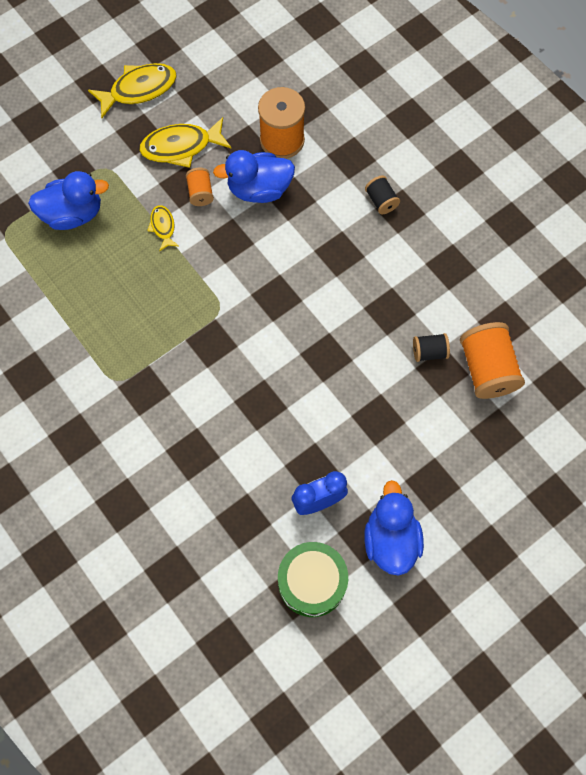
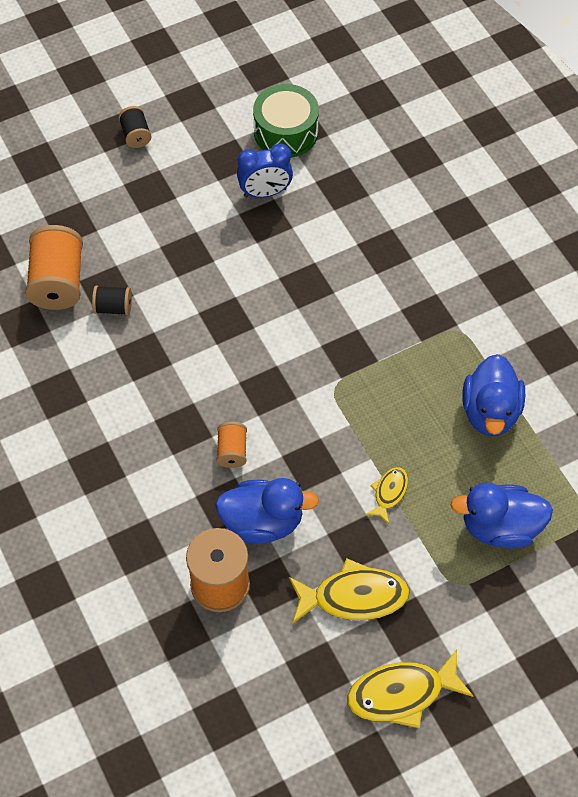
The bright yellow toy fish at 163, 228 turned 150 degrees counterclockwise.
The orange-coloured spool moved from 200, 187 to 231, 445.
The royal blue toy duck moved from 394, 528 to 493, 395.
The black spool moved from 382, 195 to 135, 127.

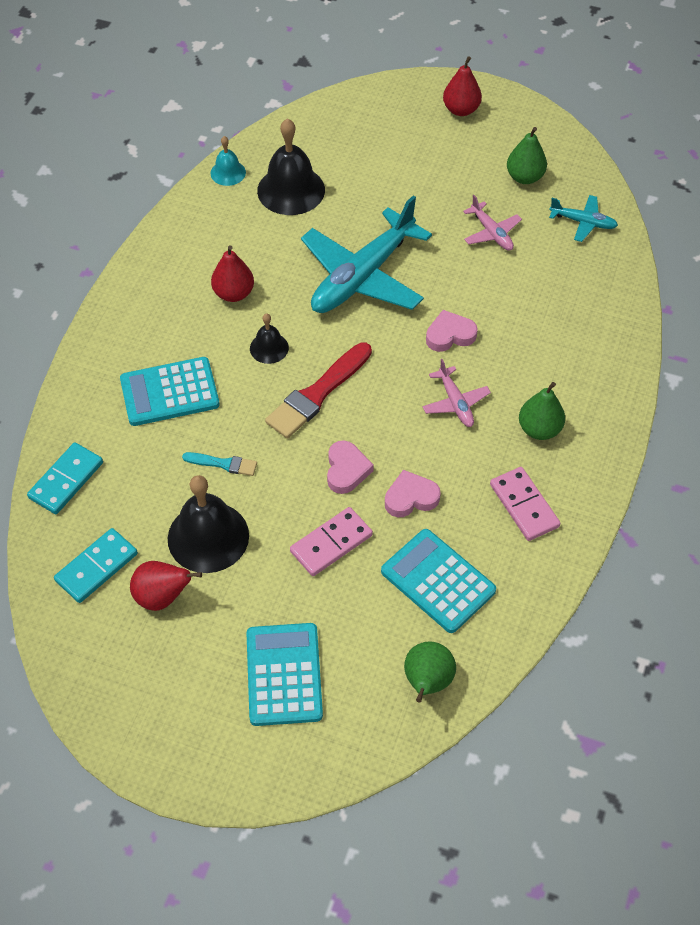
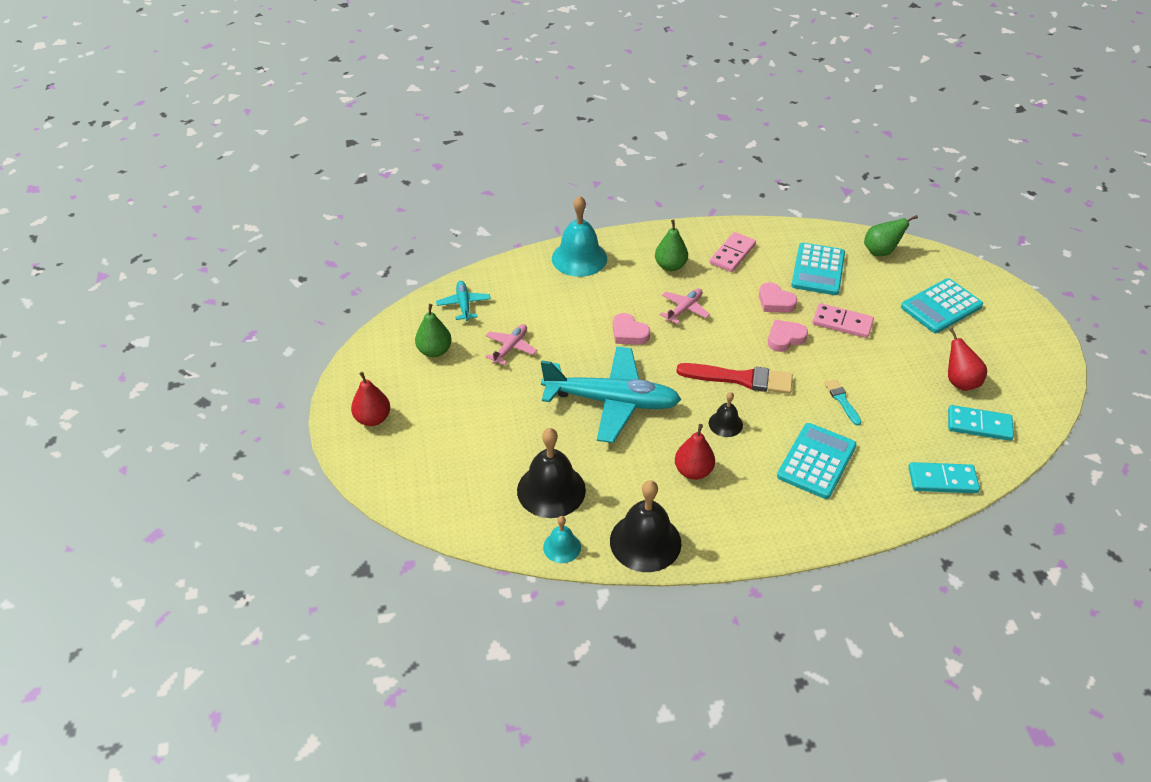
The aqua calculator at 170, 391 turned 105 degrees counterclockwise.
The black hand bell moved from 208, 524 to 645, 526.
The aqua hand bell at 579, 236 appeared.

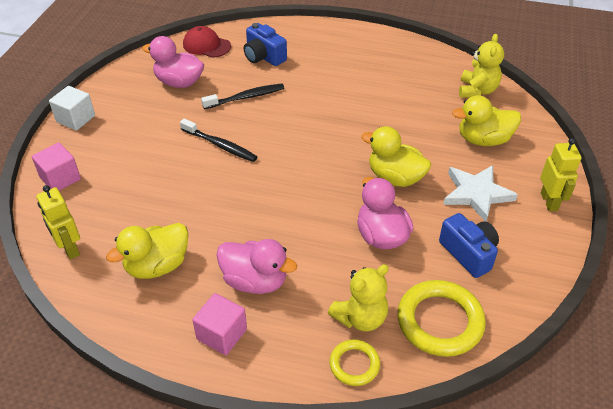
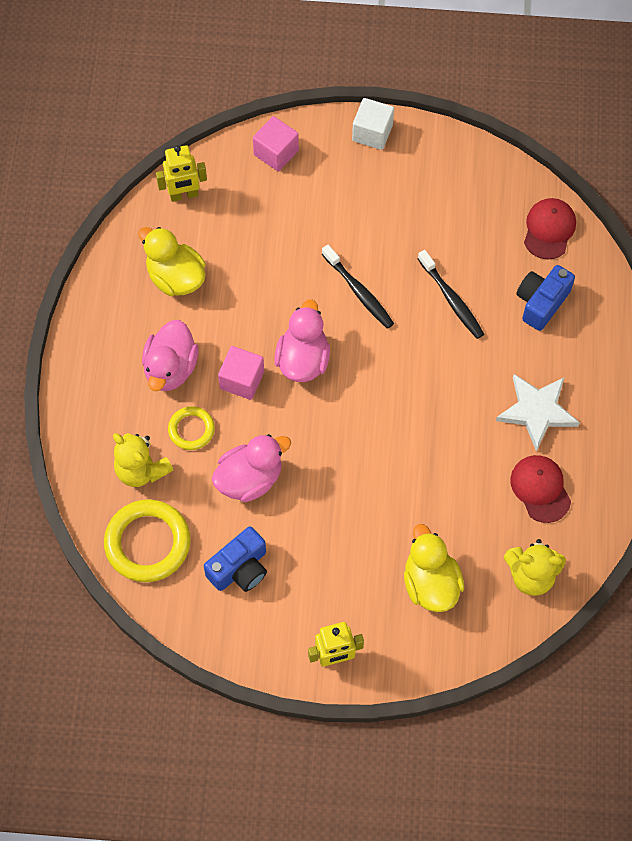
The bright yellow robot figure at 58, 222 turned 150 degrees counterclockwise.
The pink toy duck moved from 173, 62 to 302, 340.
The black toothbrush at 218, 140 turned 60 degrees counterclockwise.
The pink solid cube moved from 219, 324 to 241, 373.
The bright yellow ring moved from 354, 362 to 191, 428.
The bright yellow toy duck at 396, 156 disappeared.
The white star moved from 480, 193 to 538, 412.
The scarlet baseball cap at 540, 489 appeared.

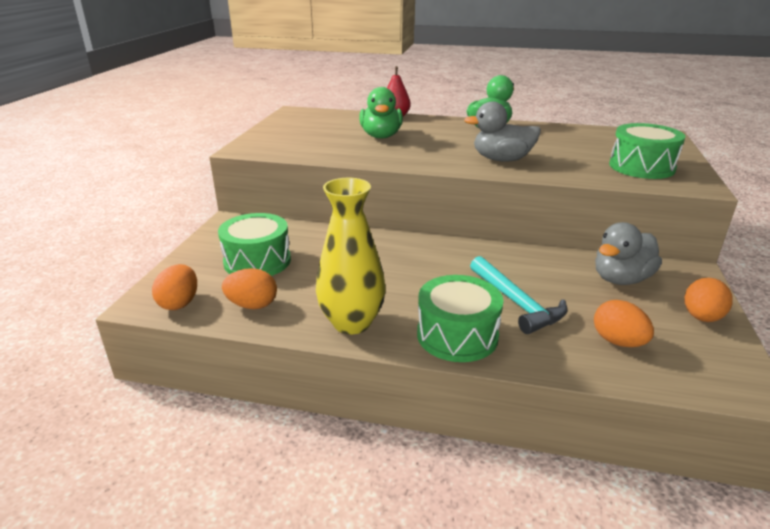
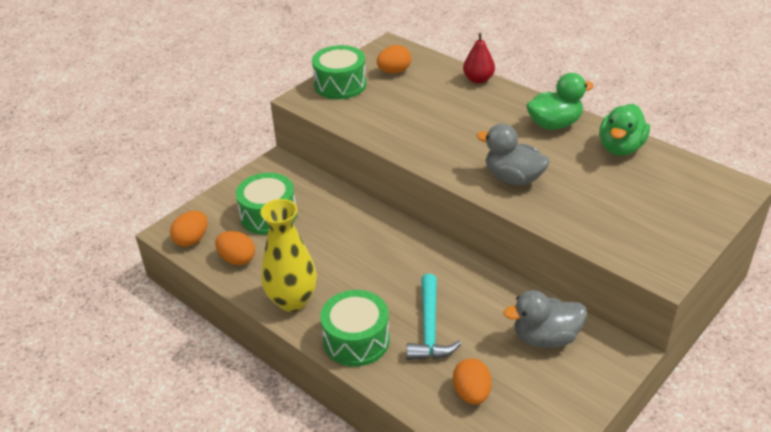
The green toy duck moved from 381, 112 to 624, 130.
The green drum moved from 647, 151 to 339, 72.
The orange-coloured egg moved from 708, 300 to 394, 59.

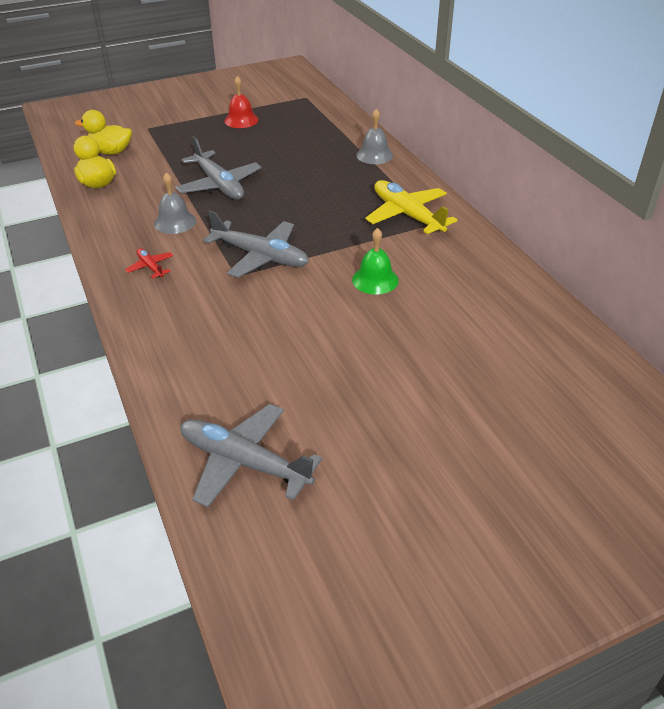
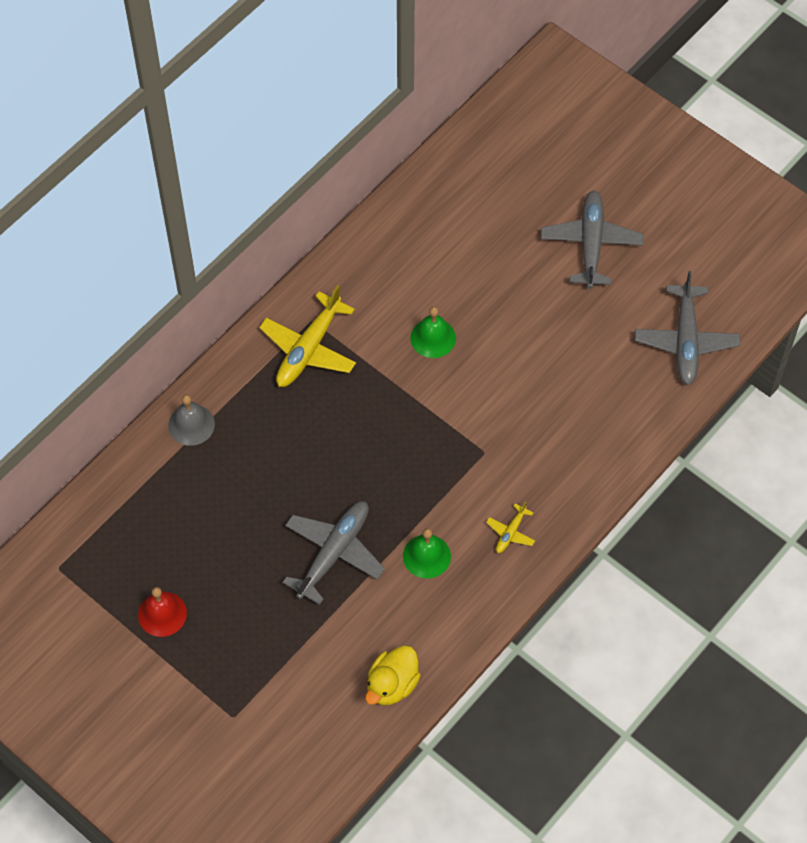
The bright yellow toy duck at 103, 132 disappeared.
The scarlet aeroplane at 149, 263 became the bright yellow aeroplane at 510, 527.
The ash-grey hand bell at 175, 203 became the green hand bell at 427, 553.
The ash-grey aeroplane moved from 256, 244 to 592, 240.

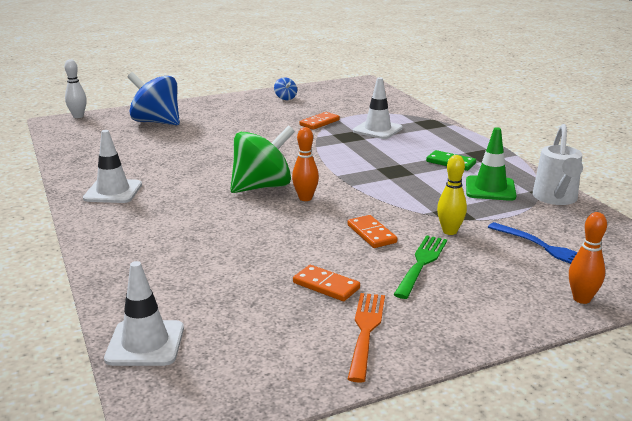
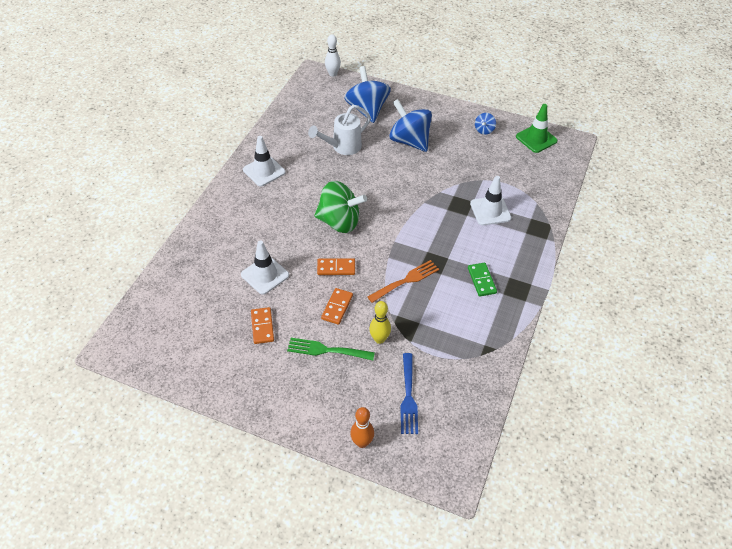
The white safety cone moved from 144, 313 to 265, 267.
The orange-coloured bowling pin at 305, 164 disappeared.
The orange-coloured domino moved from 319, 121 to 336, 266.
The orange-coloured dinner fork moved from 366, 338 to 403, 281.
The green dinner fork at 420, 267 turned 150 degrees counterclockwise.
The green safety cone moved from 491, 164 to 537, 128.
The white sprinkling can moved from 558, 164 to 339, 130.
The royal blue spinning top at 410, 125 appeared.

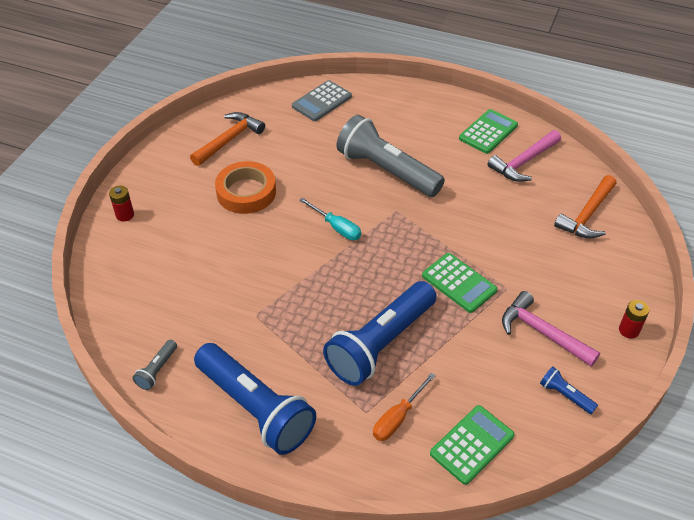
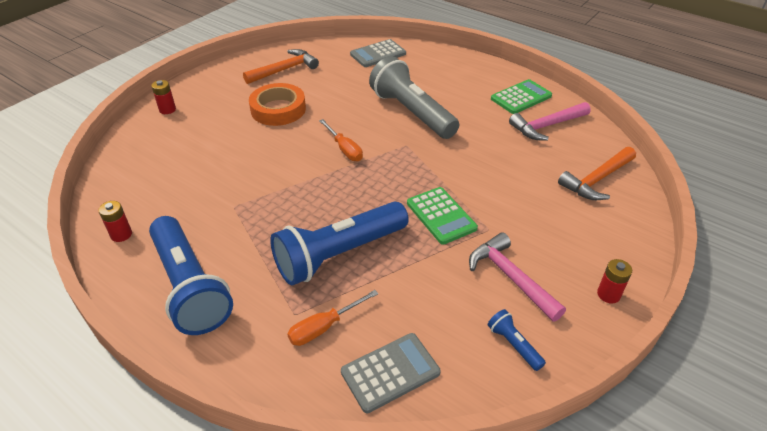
The ash-grey flashlight at 155, 365 was replaced by the scarlet battery at 115, 221.
The aqua flat screwdriver at 330, 219 became the orange-coloured flat screwdriver at 341, 140.
The green calculator at 472, 445 became the ash-grey calculator at 391, 373.

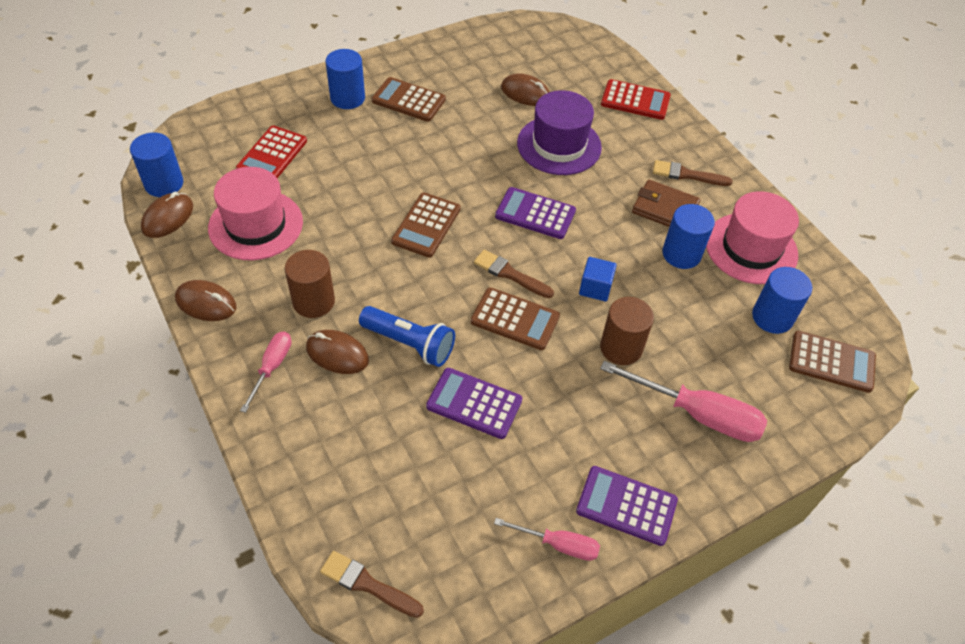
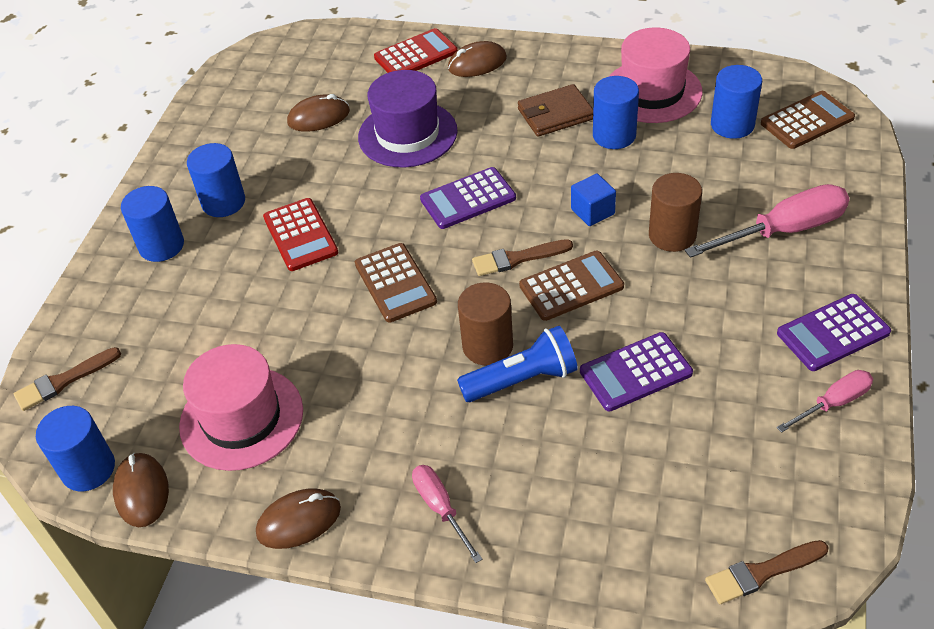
The scarlet calculator moved from 271, 151 to 301, 234.
The russet cylinder shape moved from 310, 284 to 485, 324.
The russet PC mouse moved from 337, 352 to 477, 59.
The russet calculator at 409, 99 was replaced by the royal blue cylinder shape at 216, 180.
The russet paint brush moved from 692, 173 to 67, 379.

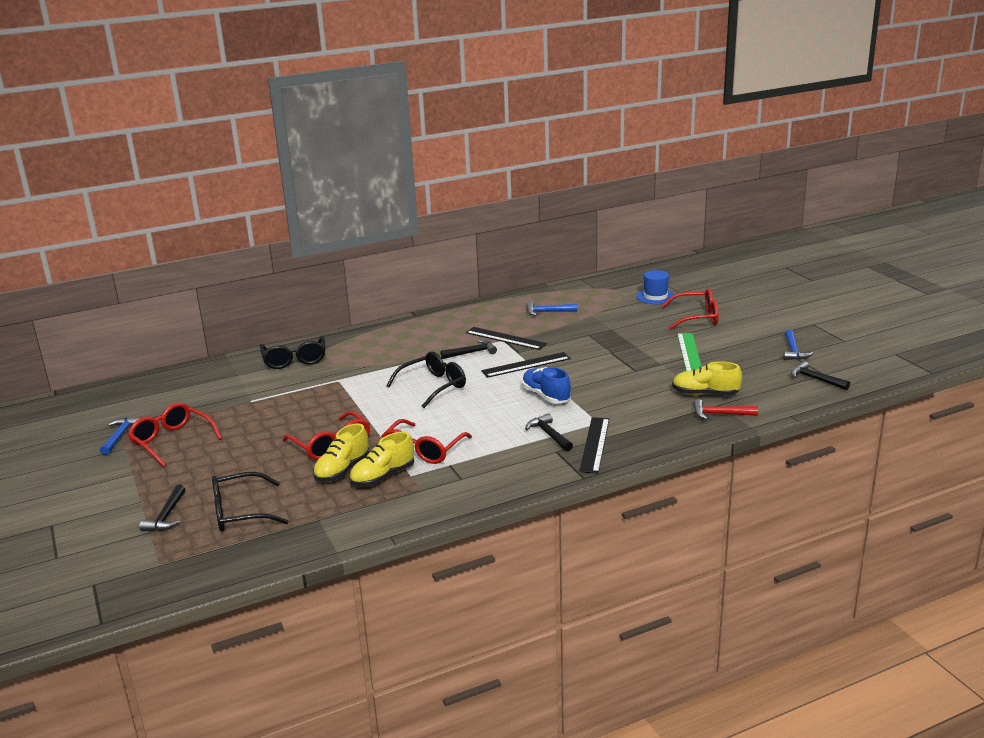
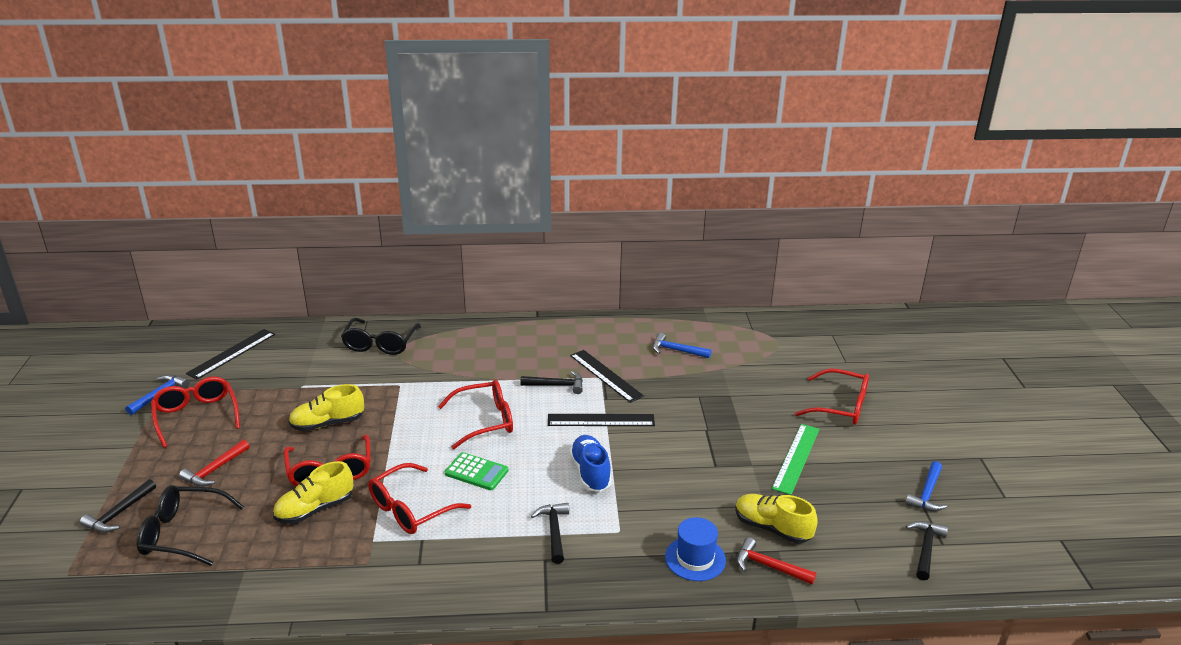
The bright yellow sneaker moved from 381, 459 to 326, 407.
The black glasses at 426, 379 became the scarlet glasses at 475, 414.
The black measuring stick moved from 594, 445 to 230, 354.
The royal blue hat moved from 655, 287 to 695, 549.
The black carpenter's hammer at 820, 375 turned 45 degrees clockwise.
The scarlet carpenter's hammer at 214, 463 appeared.
The green calculator at 476, 471 appeared.

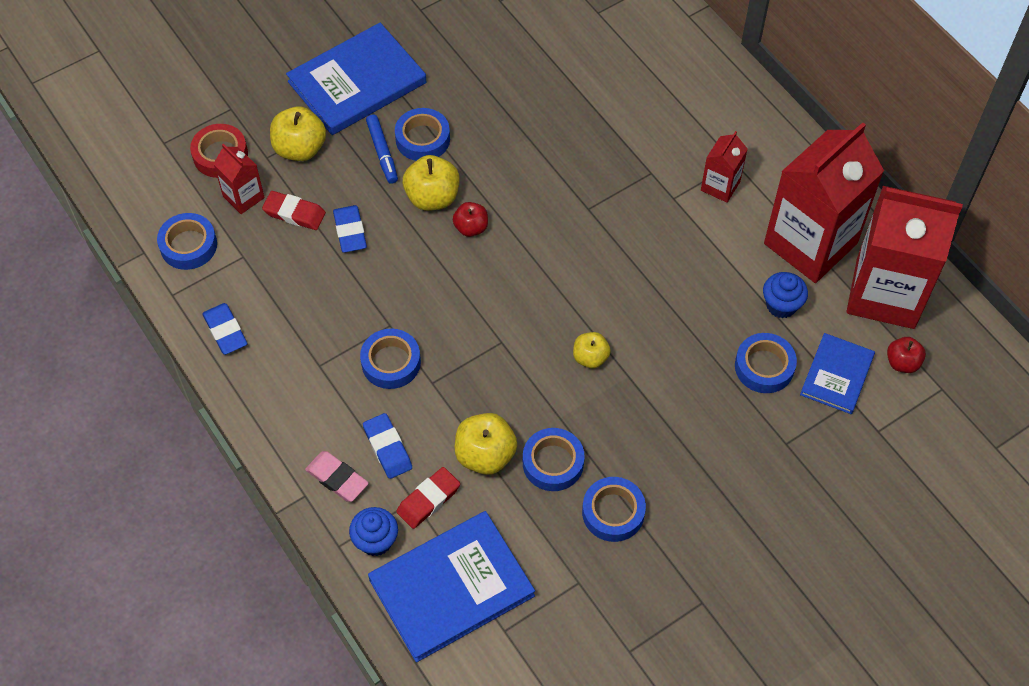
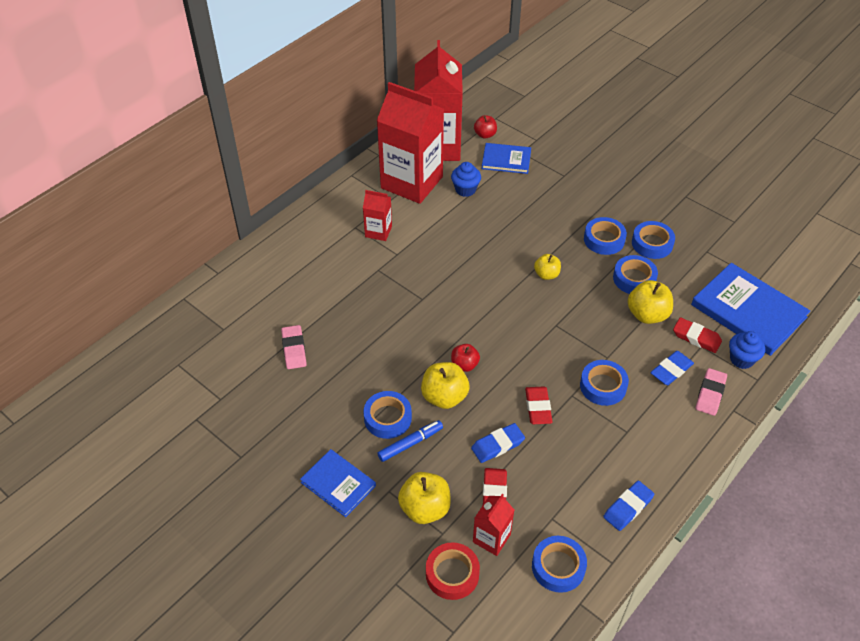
The royal blue book at 356, 79 changed to 0.58 times the size.
The royal blue sticky tape moved from 766, 363 to 605, 236.
The pink pencil eraser at 294, 347 appeared.
The scarlet pencil eraser at 538, 405 appeared.

